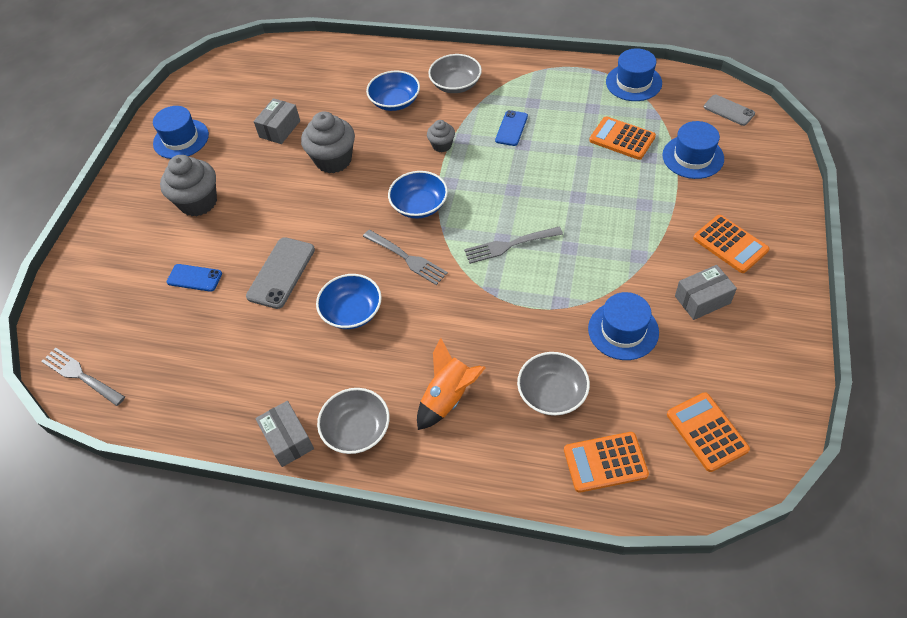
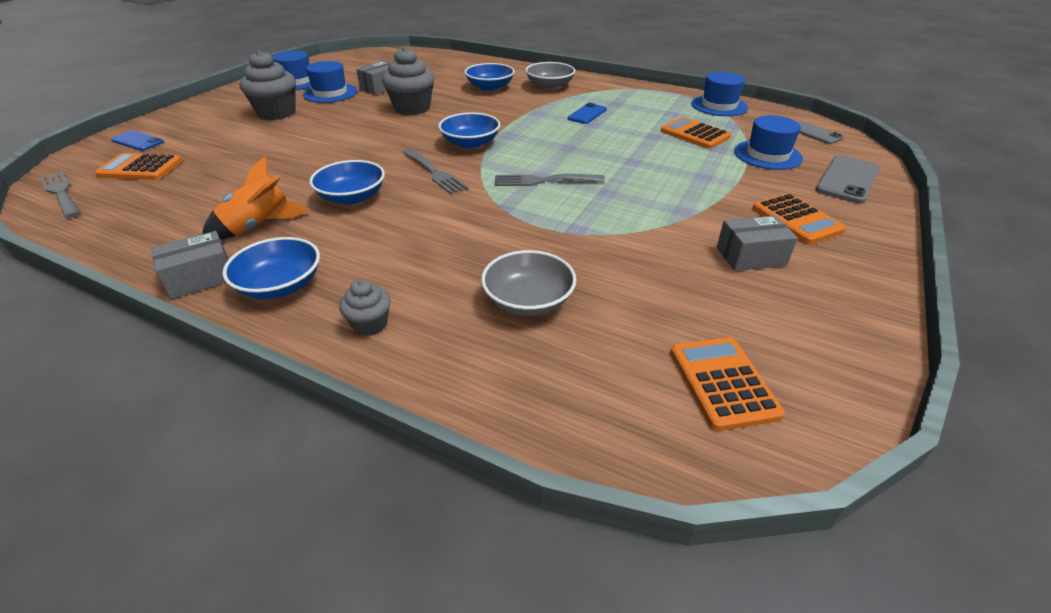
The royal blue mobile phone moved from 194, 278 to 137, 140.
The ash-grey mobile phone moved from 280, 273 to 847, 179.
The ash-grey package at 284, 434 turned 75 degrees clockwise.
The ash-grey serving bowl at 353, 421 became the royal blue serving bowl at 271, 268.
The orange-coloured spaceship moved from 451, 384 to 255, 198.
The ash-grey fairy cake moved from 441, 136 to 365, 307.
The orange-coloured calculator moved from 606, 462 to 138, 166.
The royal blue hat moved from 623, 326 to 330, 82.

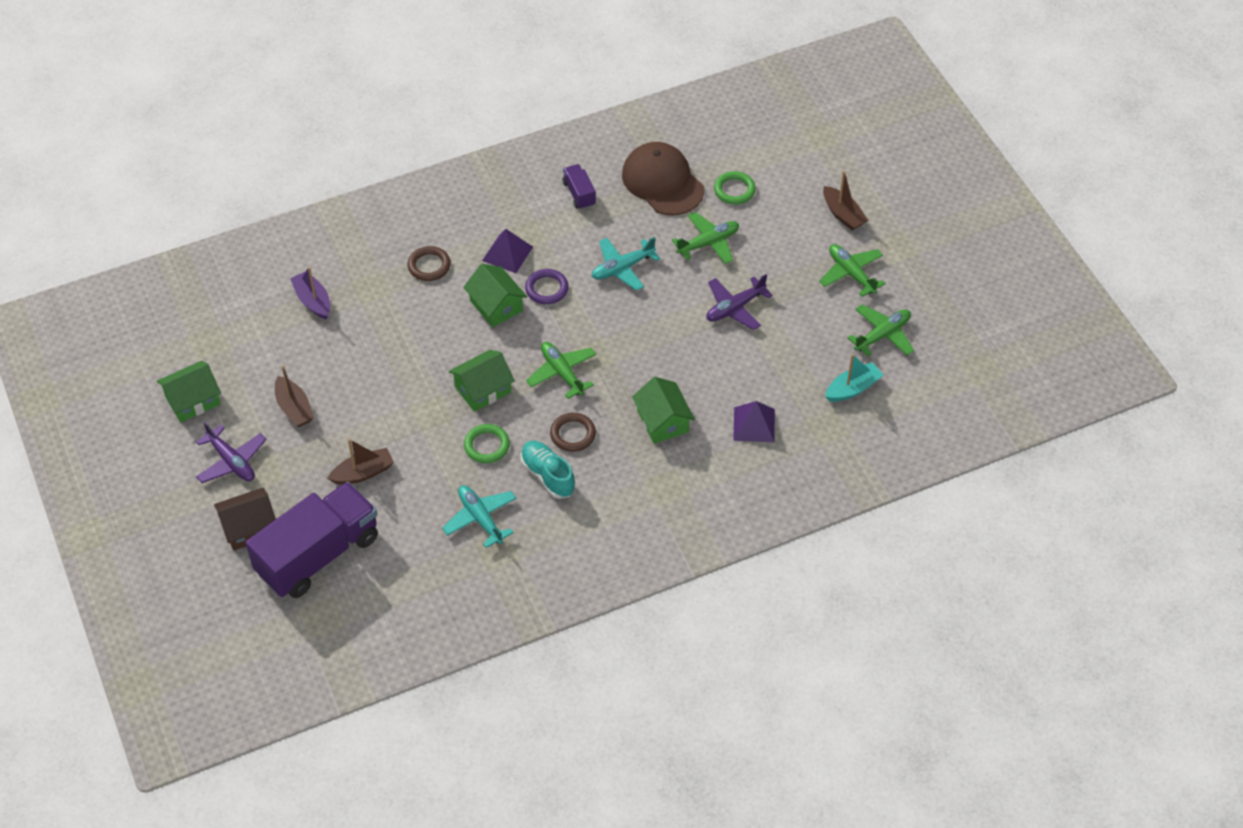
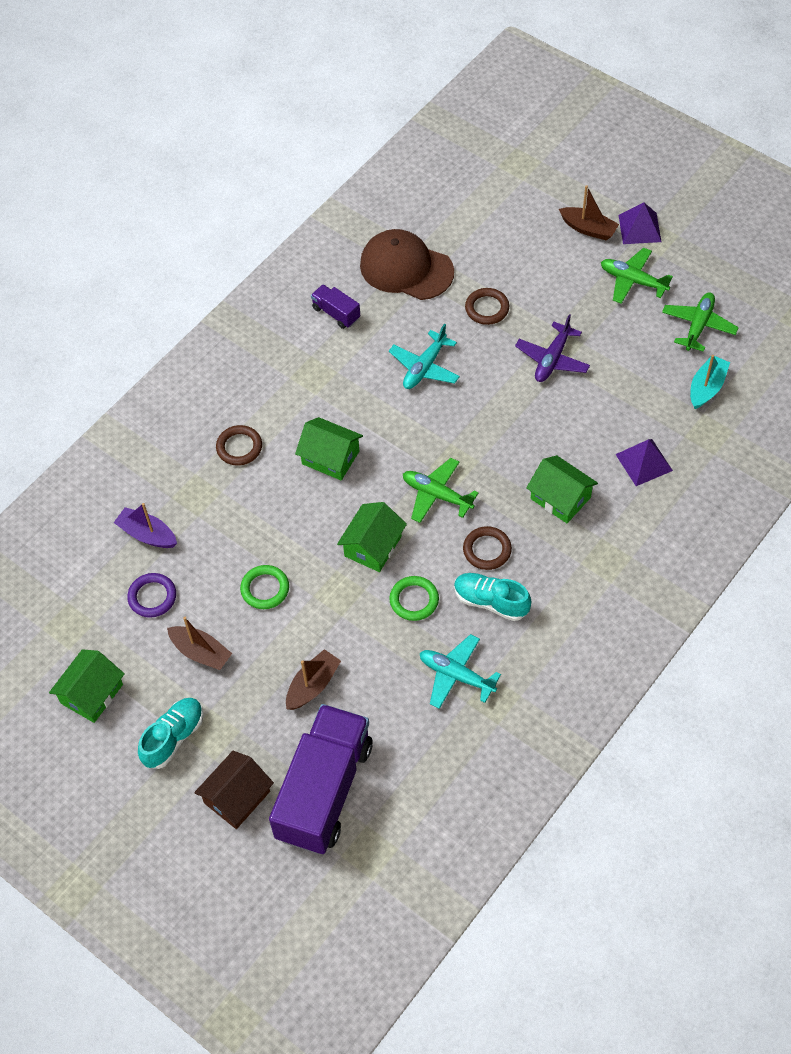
The royal purple aeroplane at 231, 452 was replaced by the aqua sneaker at 170, 733.
The royal purple solid pyramid moved from 507, 251 to 639, 223.
The royal purple ring moved from 547, 286 to 151, 595.
The green aeroplane at 705, 238 was replaced by the russet ring at 487, 306.
The green ring moved from 735, 187 to 264, 587.

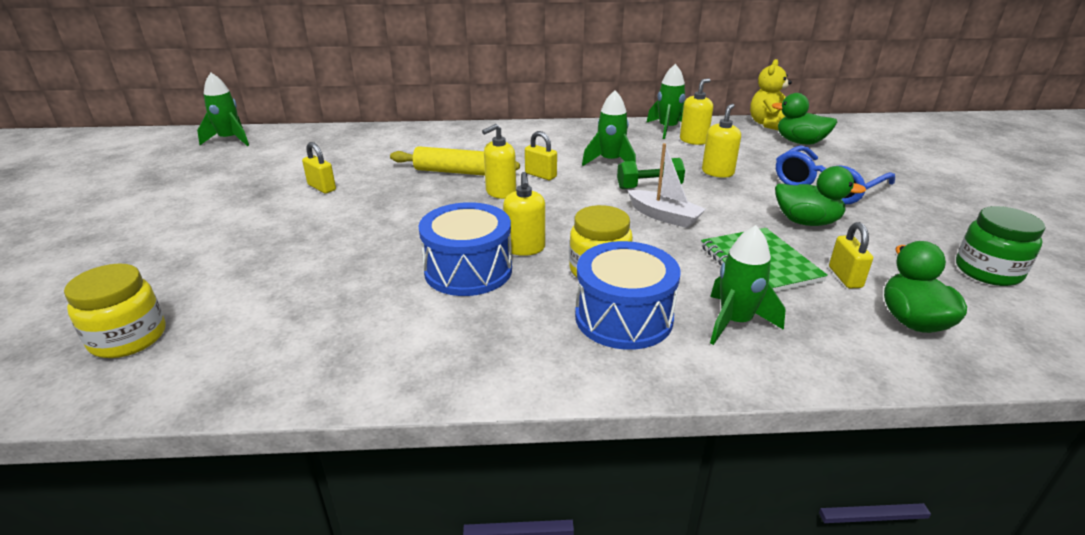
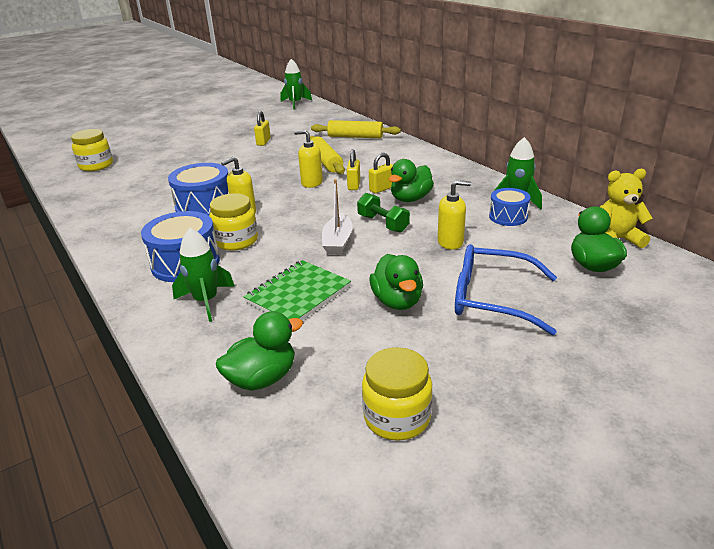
The green spaceship at 609, 128 was replaced by the green toy duck at 411, 180.
The bright yellow soap pump at 696, 111 was replaced by the royal blue drum at 510, 207.
The bright yellow padlock moved from 851, 255 to 381, 173.
The green preserve jar at 1000, 246 became the bright yellow preserve jar at 397, 394.
The bright yellow dough roller at 356, 129 appeared.

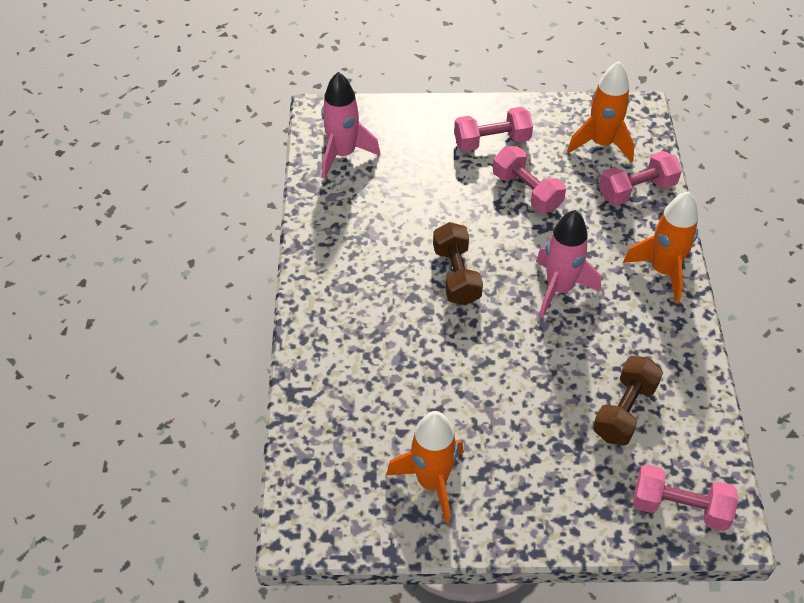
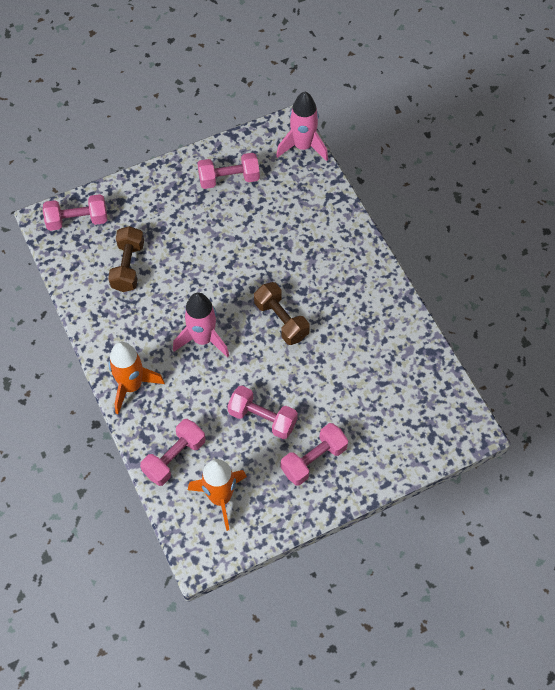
The pink spaceship moved from 351, 125 to 302, 126.
The orange-coloured spaceship at 425, 467 was replaced by the pink dumbbell at 228, 171.

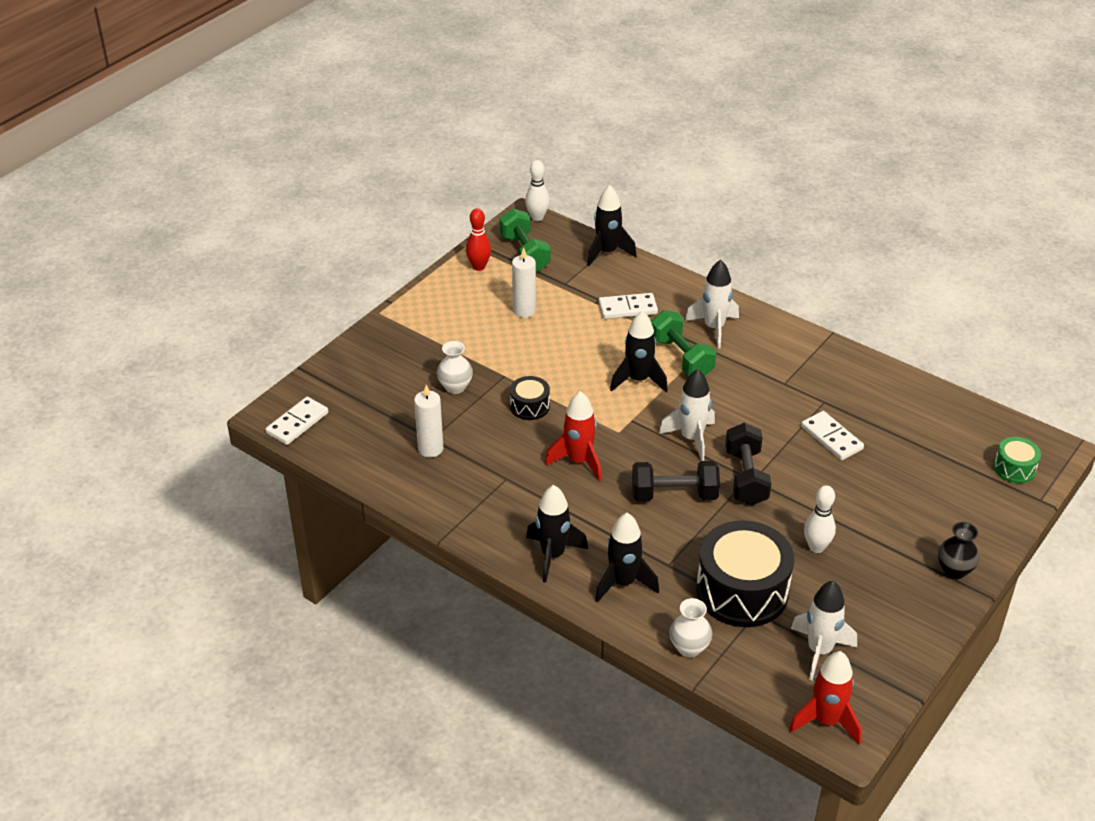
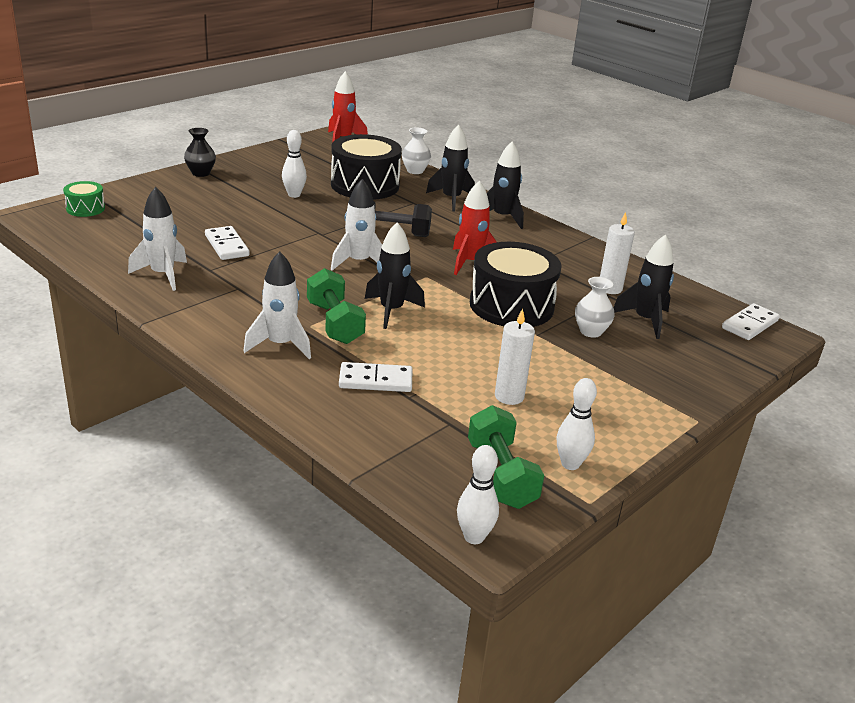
The scarlet bowling pin at 478, 239 became the white bowling pin at 577, 424.
The black drum at 530, 398 changed to 2.05 times the size.
The black spaceship moved from 612, 225 to 644, 286.
The black dumbbell at 748, 464 disappeared.
The white spaceship moved from 824, 630 to 157, 239.

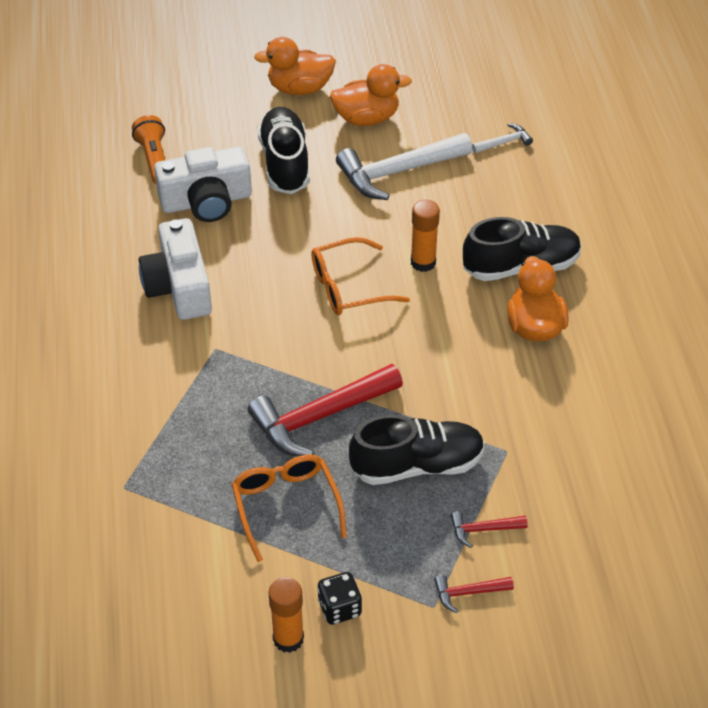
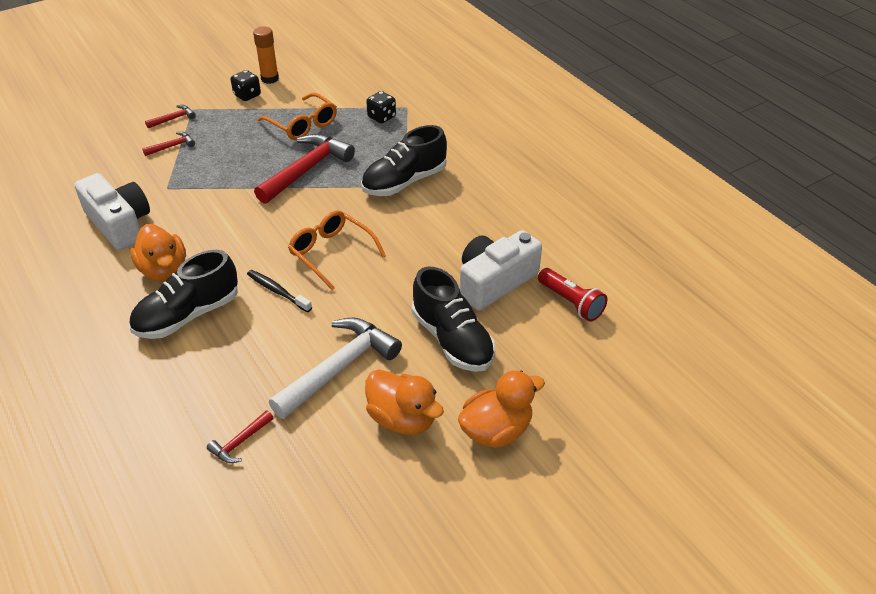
The orange-coloured flashlight at 148, 149 became the scarlet flashlight at 572, 295.
The white compact camera moved from 175, 269 to 112, 211.
The orange-coloured glasses at 360, 276 turned 90 degrees counterclockwise.
The orange-coloured toy duck at 371, 95 turned 105 degrees counterclockwise.
The black sneaker moved from 417, 450 to 404, 160.
The orange-coloured stick of glue at 425, 236 was replaced by the black toothbrush at 279, 291.
The white carpenter's hammer at 502, 138 became the scarlet carpenter's hammer at 240, 436.
The black die at 381, 107 appeared.

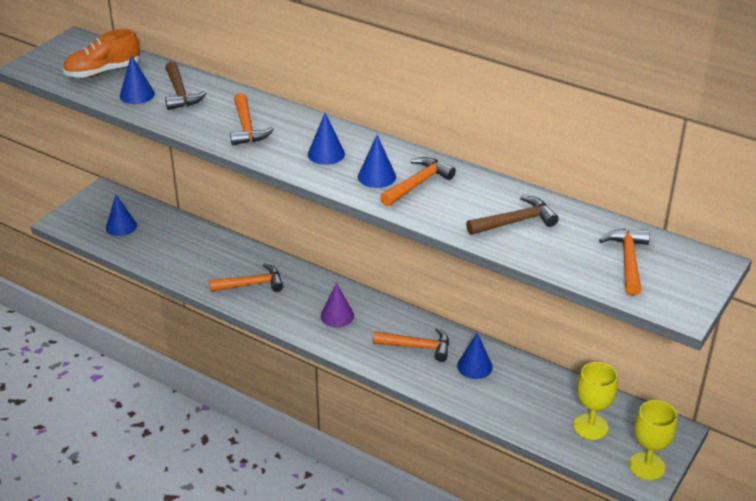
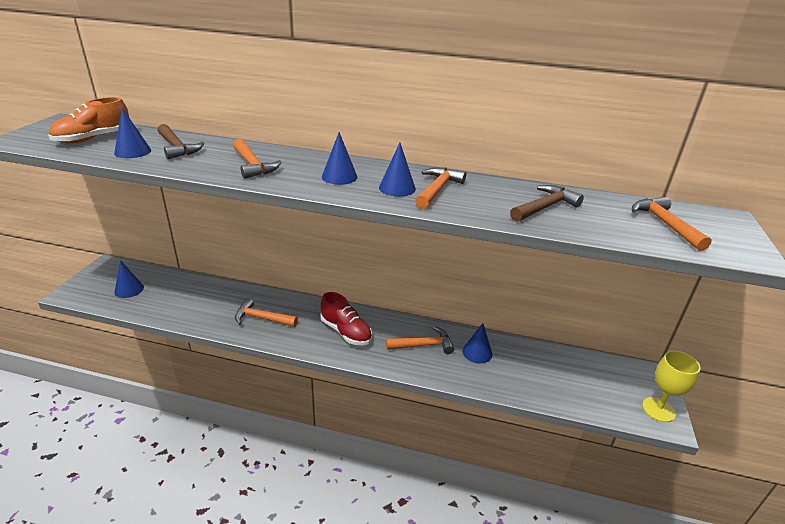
The orange-coloured carpenter's hammer at 246, 277 turned 135 degrees counterclockwise.
The royal purple cone at 337, 305 was replaced by the scarlet sneaker at 346, 318.
The bright yellow goblet at 595, 401 disappeared.

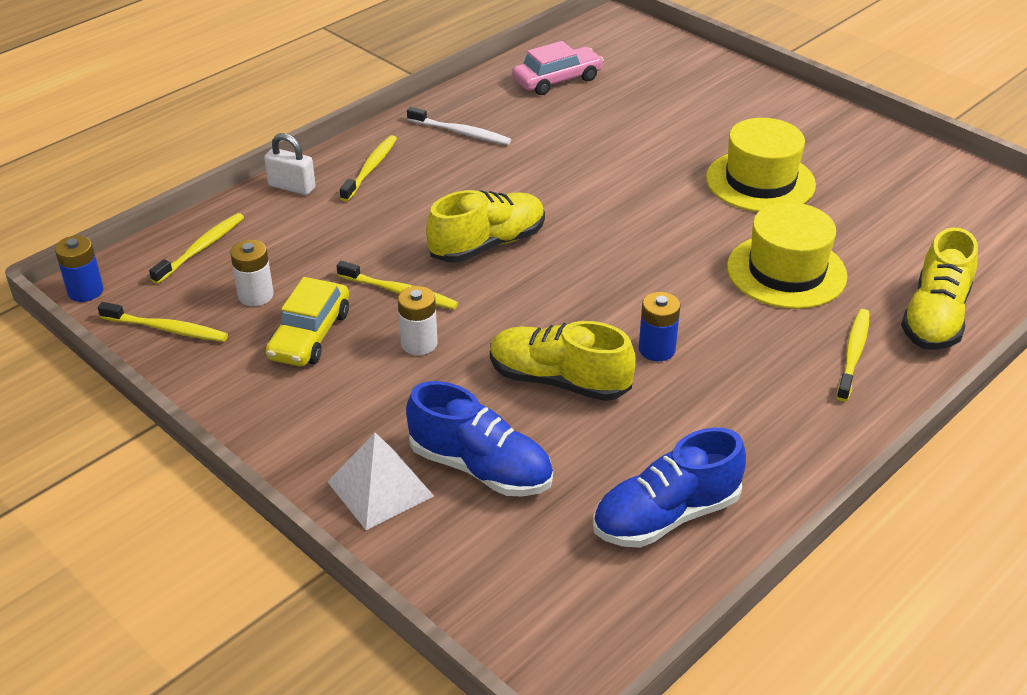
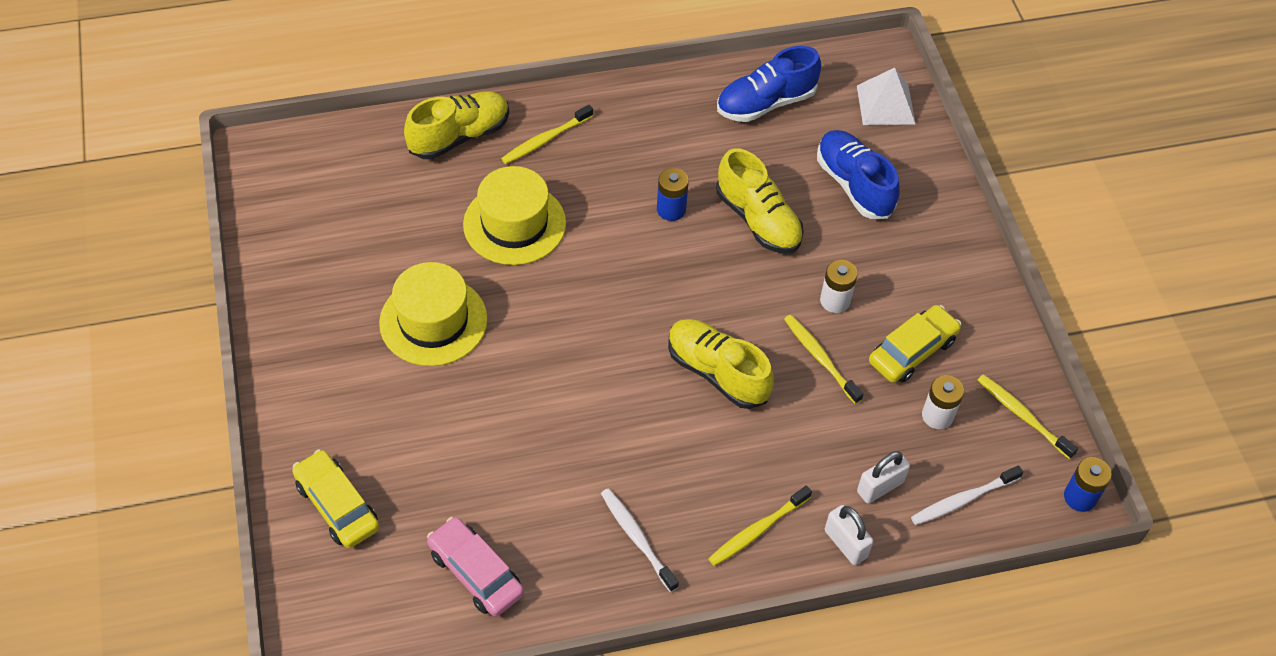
The bright yellow toothbrush at 196, 248 became the white toothbrush at 967, 495.
The white solid pyramid moved from 380, 481 to 886, 96.
The bright yellow sneaker at 485, 226 turned 45 degrees clockwise.
The pink toy car at 558, 68 turned 45 degrees clockwise.
The royal blue sneaker at 669, 487 turned 150 degrees clockwise.
The bright yellow toy car at 335, 498 appeared.
The white padlock at 883, 477 appeared.

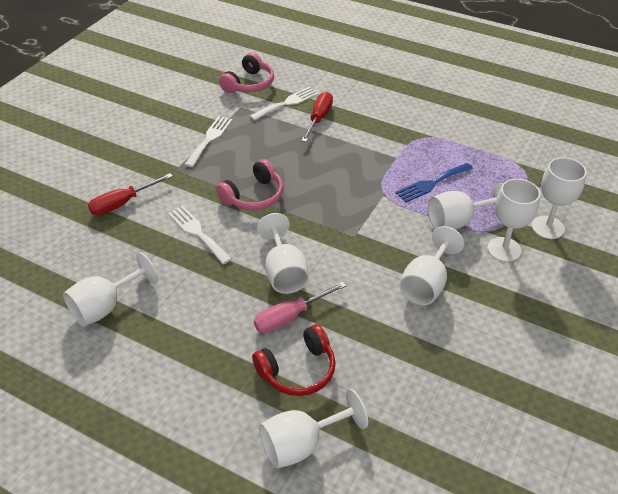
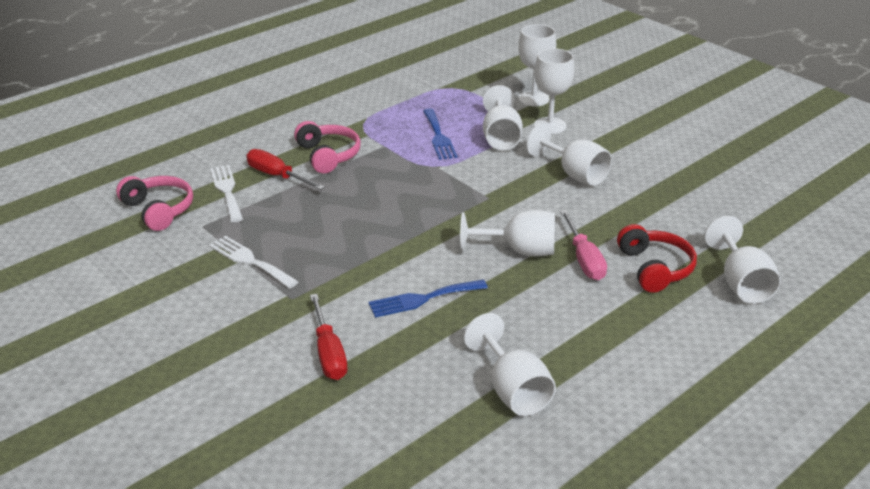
The white dinner fork at 200, 235 became the royal blue dinner fork at 428, 299.
The pink headset moved from 250, 185 to 327, 147.

